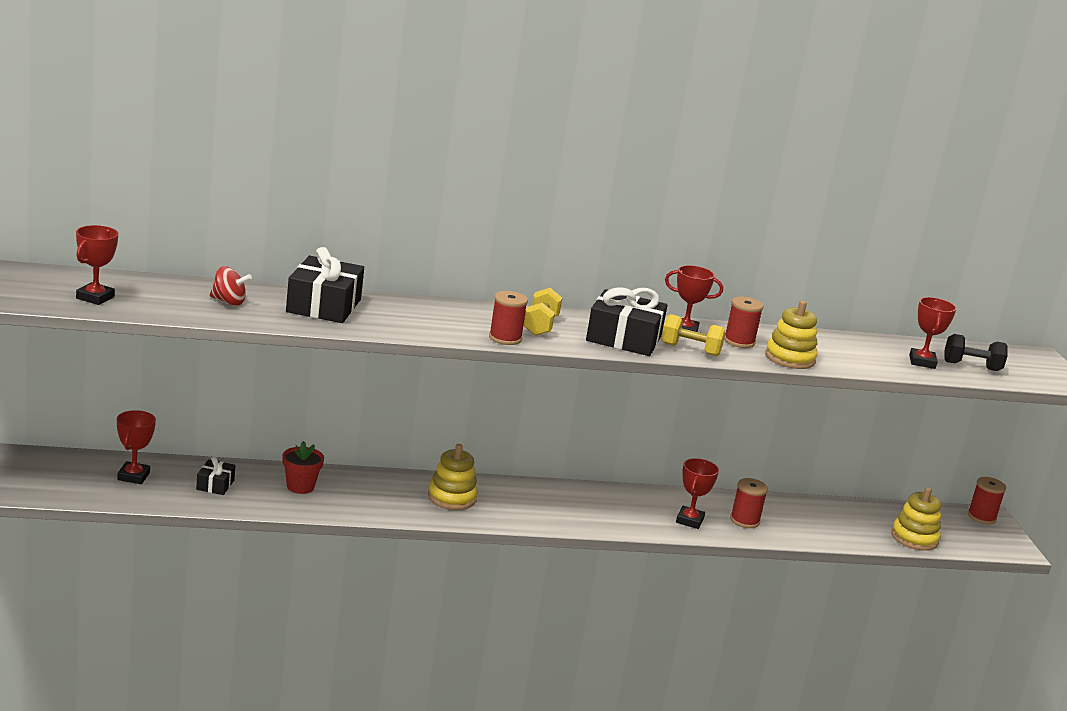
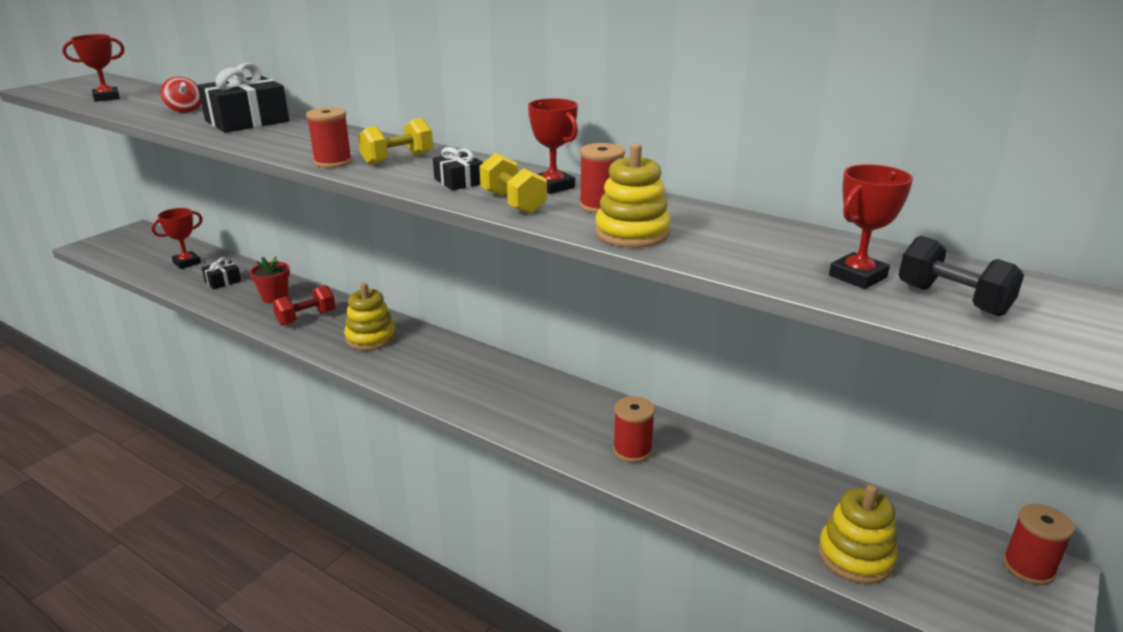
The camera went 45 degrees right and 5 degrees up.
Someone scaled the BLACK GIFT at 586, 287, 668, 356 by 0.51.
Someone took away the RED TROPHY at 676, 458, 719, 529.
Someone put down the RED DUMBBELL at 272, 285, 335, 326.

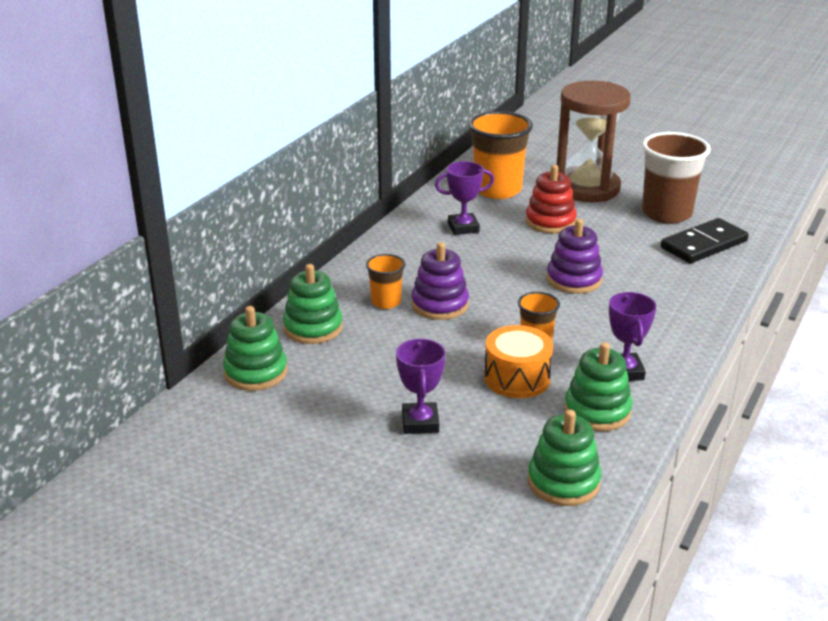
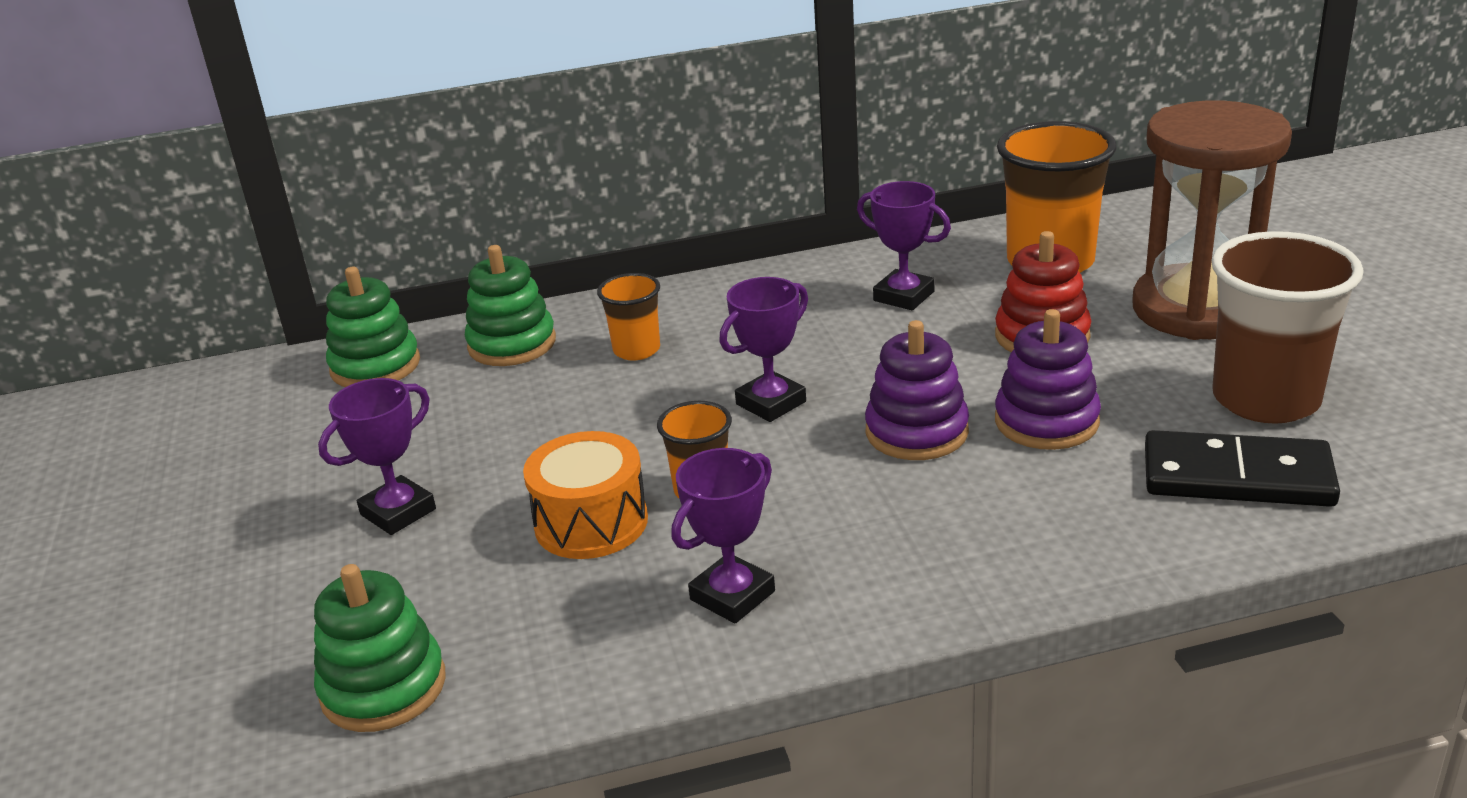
The camera went 50 degrees right and 0 degrees up.
Someone carried the PURPLE STACKING TOY from 411, 242, 469, 320 to 995, 309, 1101, 450.
Someone took away the GREEN STACKING TOY at 564, 342, 632, 431.
Someone put down the PURPLE TROPHY at 719, 277, 808, 422.

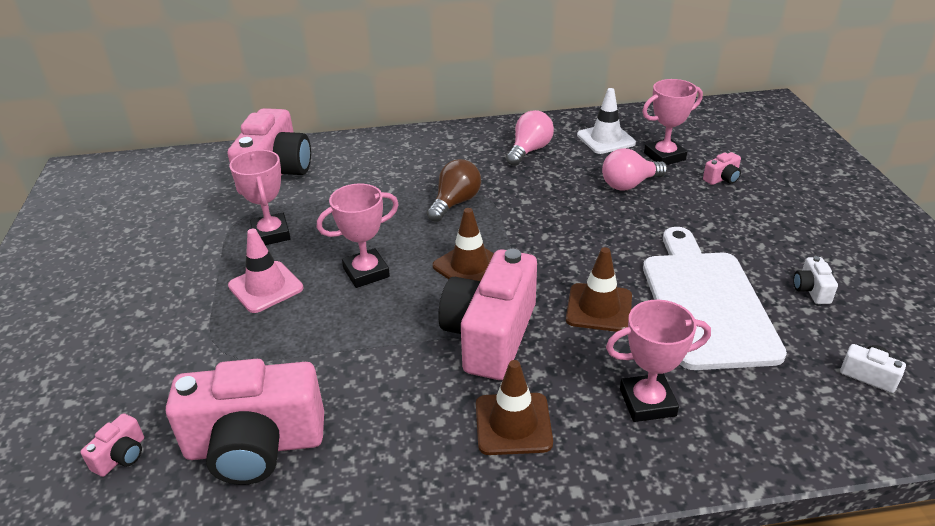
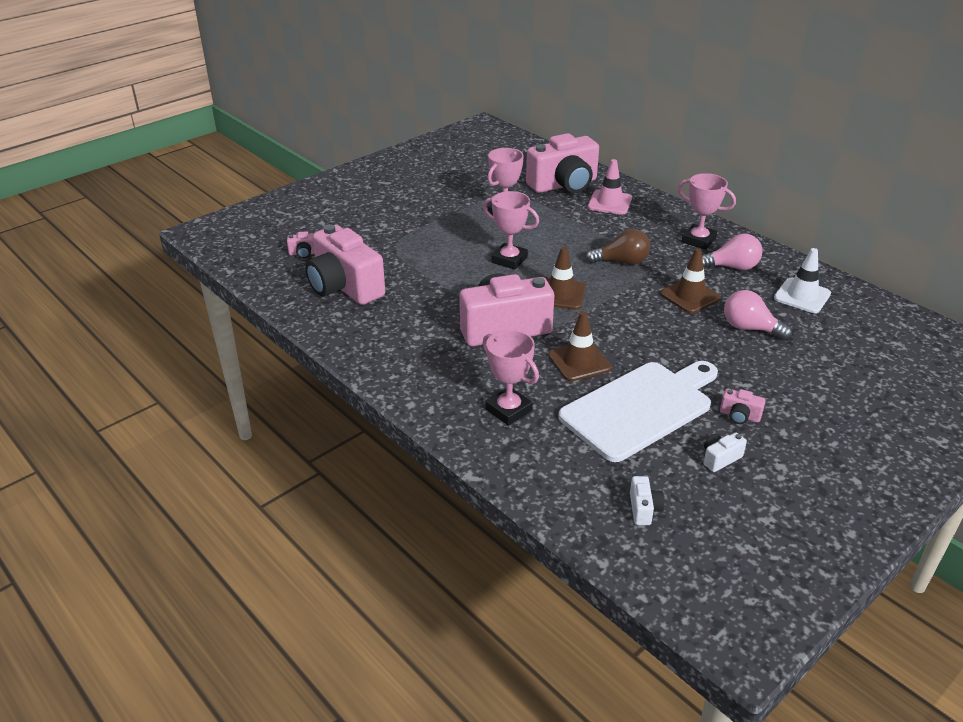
The camera went 55 degrees right and 0 degrees up.
Someone carried the PINK TRAFFIC CONE from 228, 229, 303, 313 to 588, 159, 632, 215.
Someone carried the BROWN TRAFFIC CONE from 476, 360, 553, 455 to 660, 248, 721, 313.
Someone carried the PINK TROPHY from 642, 79, 703, 165 to 678, 173, 736, 250.
Someone carried the PINK CAMERA from 703, 152, 741, 185 to 720, 388, 766, 424.

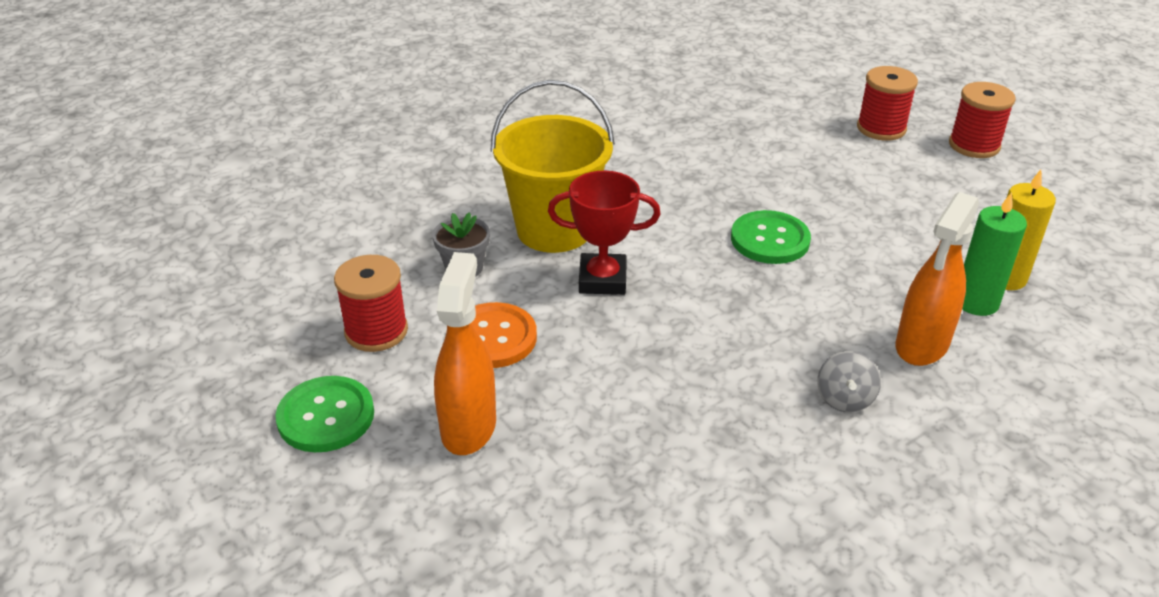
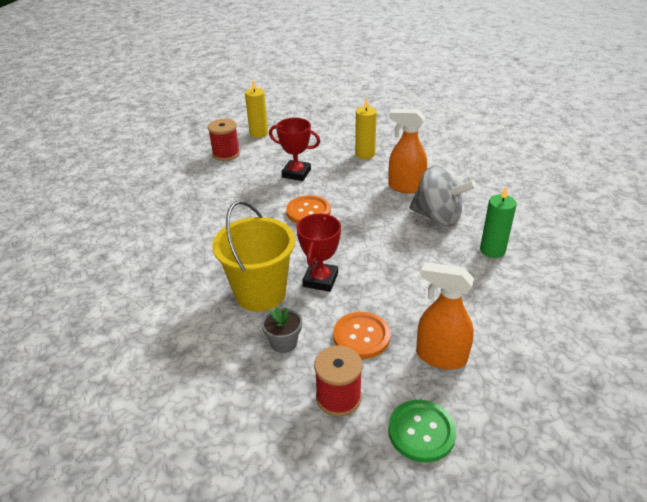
The camera went 75 degrees left and 0 degrees up.
Someone repainted the GREEN BUTTON at 731, 210, 811, 264, which became the ORANGE BUTTON at 286, 195, 331, 224.
Someone scaled the GREY SPINNING TOP at 817, 351, 881, 412 by 2.08.
Someone rotated the ORANGE SPRAY BOTTLE at 895, 192, 979, 366 by 150 degrees clockwise.
Someone swapped the RED SPOOL at 949, 82, 1015, 158 for the YELLOW CANDLE at 245, 80, 268, 138.
Someone carried the GREEN CANDLE from 962, 192, 1027, 316 to 480, 187, 517, 258.
Someone put down the RED TROPHY at 269, 118, 320, 181.

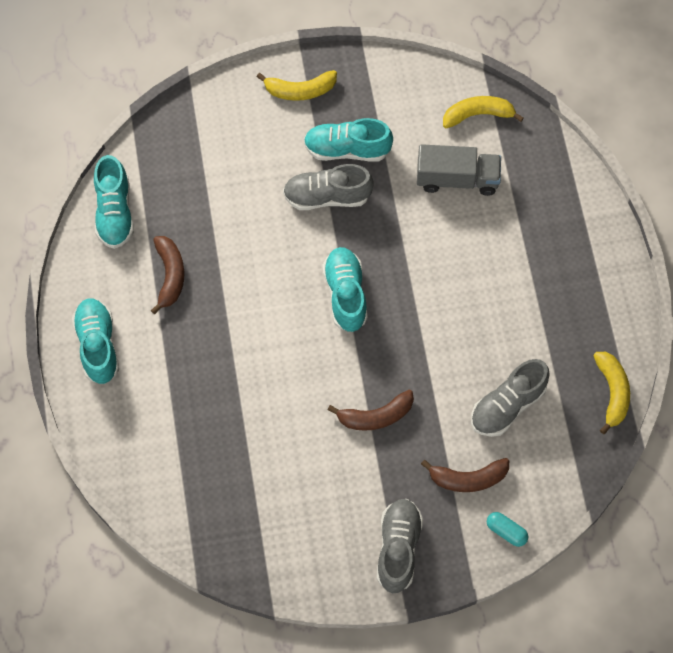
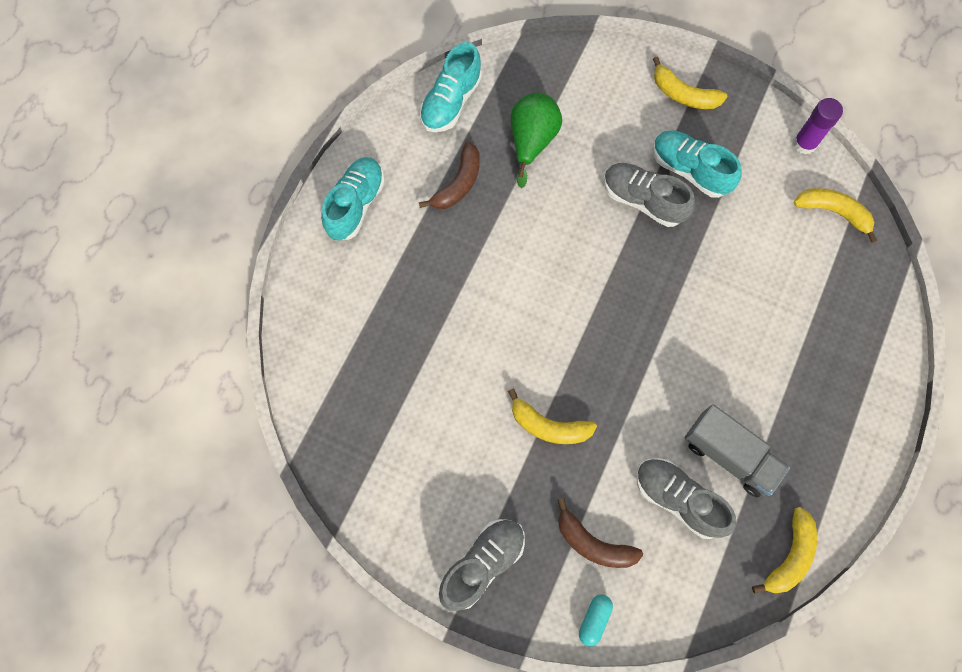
The camera went 35 degrees right and 5 degrees up.
Someone took away the TURQUOISE SHOE at 323, 247, 368, 332.
Someone repainted the BROWN BANANA at 328, 390, 414, 431, which became the YELLOW BANANA at 508, 389, 597, 444.
Someone carried the GREY TRUCK from 417, 144, 501, 196 to 684, 404, 790, 497.
Someone rotated the GREY SHOE at 471, 359, 550, 437 by 45 degrees clockwise.
Someone rotated the TURQUOISE CAPSULE at 487, 512, 528, 547 by 45 degrees clockwise.
Someone put down the GREEN PEAR at 511, 93, 562, 188.
Someone put down the PURPLE GLUE STICK at 793, 98, 843, 155.

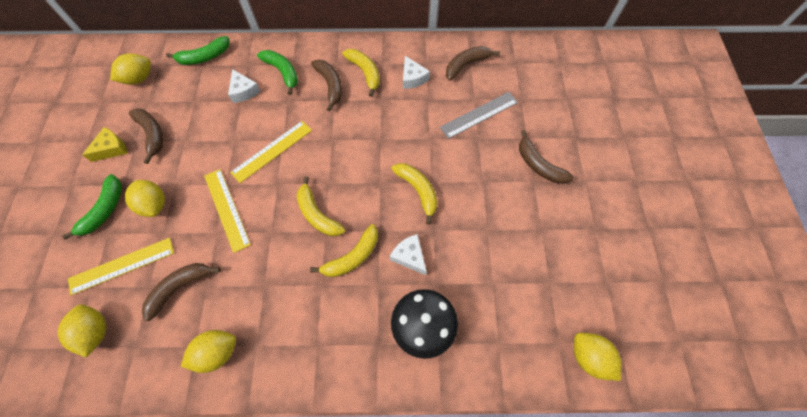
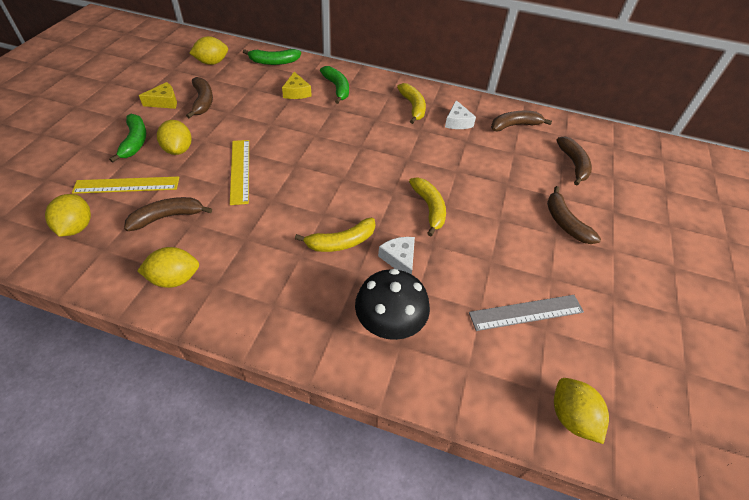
The camera went 15 degrees right and 15 degrees down.
Someone rotated the GREEN BANANA at 62, 174, 122, 239 by 45 degrees counterclockwise.
Someone repainted the WHITE CHEESE at 228, 69, 260, 103, which became the YELLOW CHEESE at 282, 72, 312, 99.
Someone took away the YELLOW RULER at 230, 121, 312, 183.
Someone took away the YELLOW BANANA at 297, 176, 345, 236.
Someone carried the BROWN BANANA from 311, 59, 342, 111 to 556, 137, 592, 185.
Someone carried the GREY RULER from 440, 92, 518, 139 to 469, 295, 584, 331.

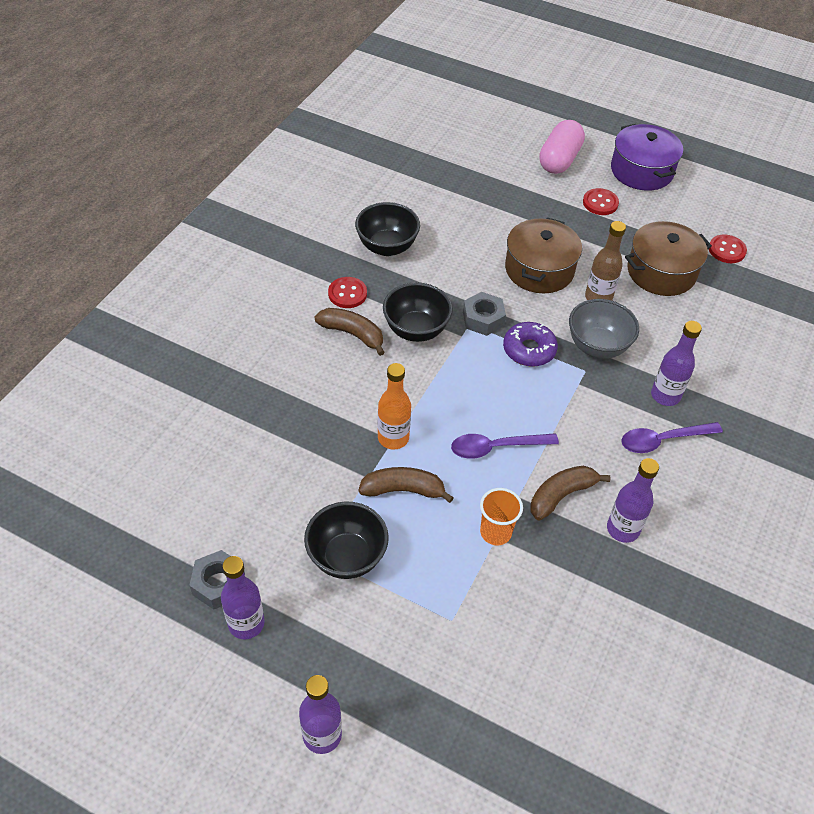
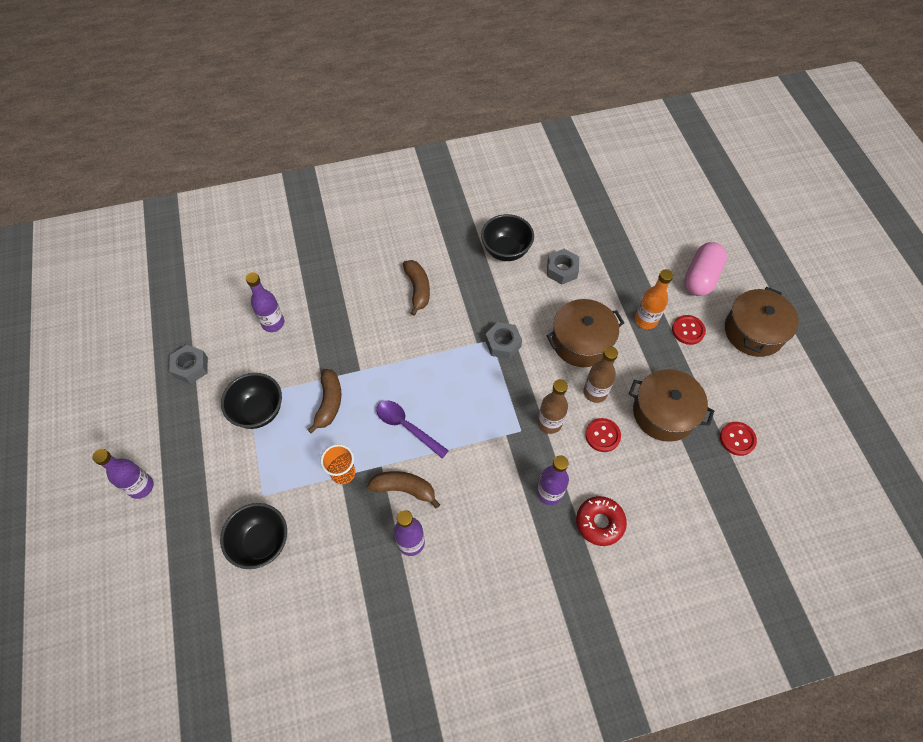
The camera went 50 degrees right and 10 degrees up.
Someone carried the PURPLE BOTTLE from 221, 556, 265, 639 to 246, 272, 284, 332.
Someone carried the RED BUTTON from 328, 277, 367, 308 to 585, 418, 621, 452.
Someone rotated the BROWN BANANA at 358, 467, 454, 503 by 45 degrees clockwise.
Someone carried the ORANGE BOTTLE from 378, 363, 411, 450 to 635, 269, 673, 329.
Someone carried the BLACK BOWL from 383, 282, 453, 342 to 220, 503, 287, 569.
Someone took away the PURPLE DONUT at 503, 322, 558, 367.
Someone rotated the PINK CAPSULE at 539, 120, 585, 174 by 45 degrees counterclockwise.
Someone swapped the GREY BOWL at 569, 299, 639, 359 for the BROWN BOTTLE at 538, 379, 568, 434.
Someone repainted the PURPLE POT at 611, 124, 683, 191, which became the BROWN POT at 725, 287, 799, 357.
Someone took away the PURPLE SPOON at 621, 422, 723, 453.
Someone put down the GREY NUT at 547, 249, 579, 285.
Someone put down the RED DONUT at 576, 496, 627, 546.

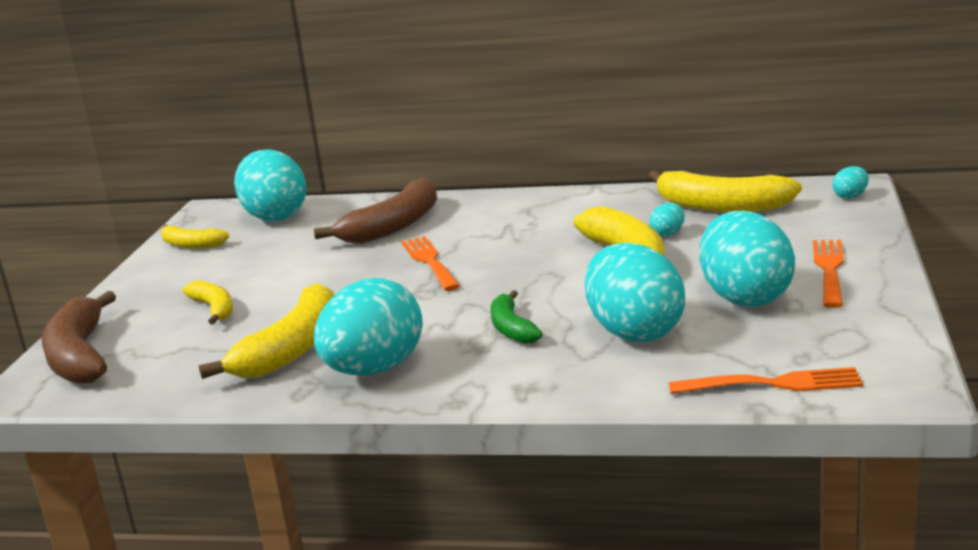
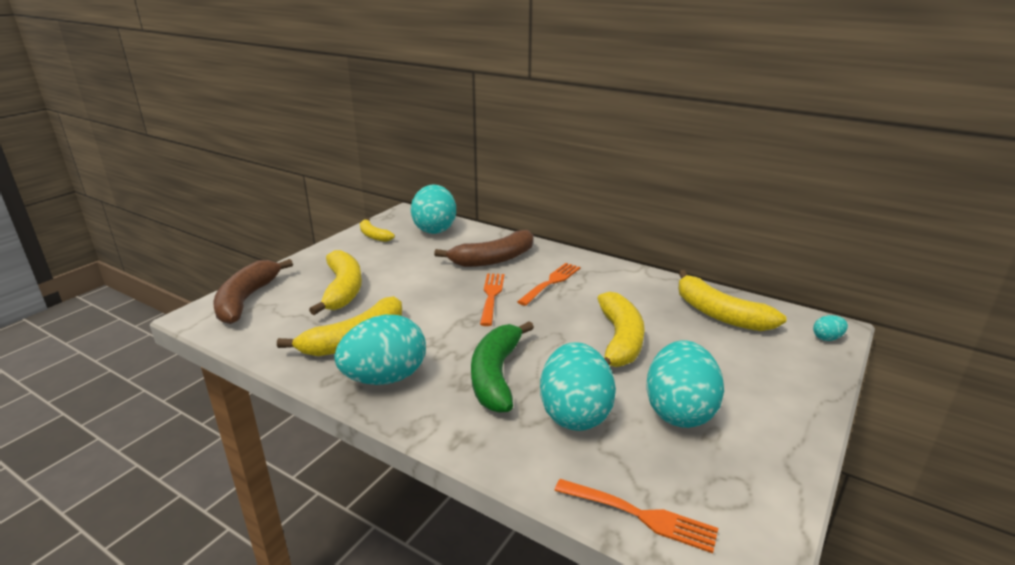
The camera went 20 degrees right and 5 degrees up.
Someone scaled the YELLOW BANANA at 183, 280, 233, 325 by 1.77.
Someone scaled the GREEN BANANA at 490, 290, 543, 344 by 1.77.
Someone took away the TURQUOISE EGG at 649, 203, 685, 237.
Someone carried the ORANGE FORK from 813, 240, 844, 308 to 517, 263, 581, 306.

